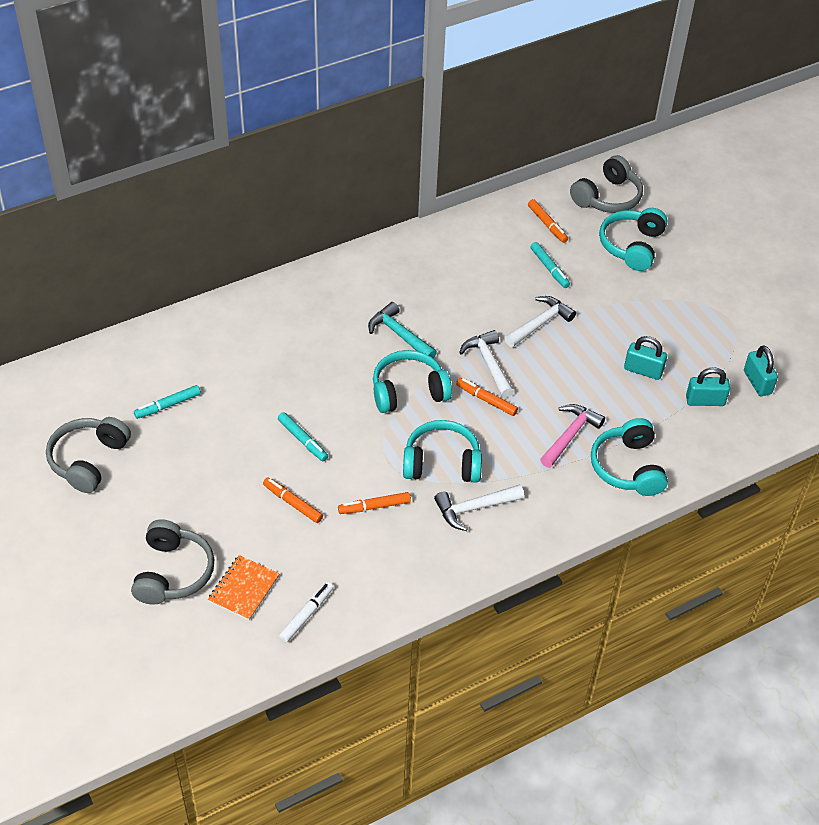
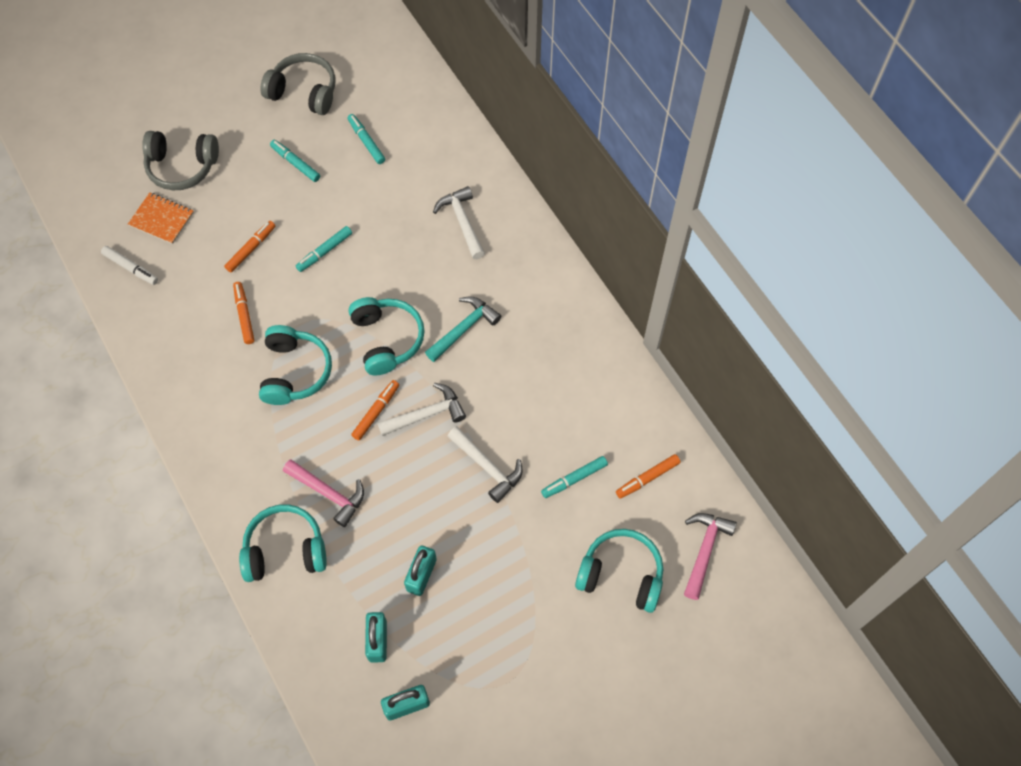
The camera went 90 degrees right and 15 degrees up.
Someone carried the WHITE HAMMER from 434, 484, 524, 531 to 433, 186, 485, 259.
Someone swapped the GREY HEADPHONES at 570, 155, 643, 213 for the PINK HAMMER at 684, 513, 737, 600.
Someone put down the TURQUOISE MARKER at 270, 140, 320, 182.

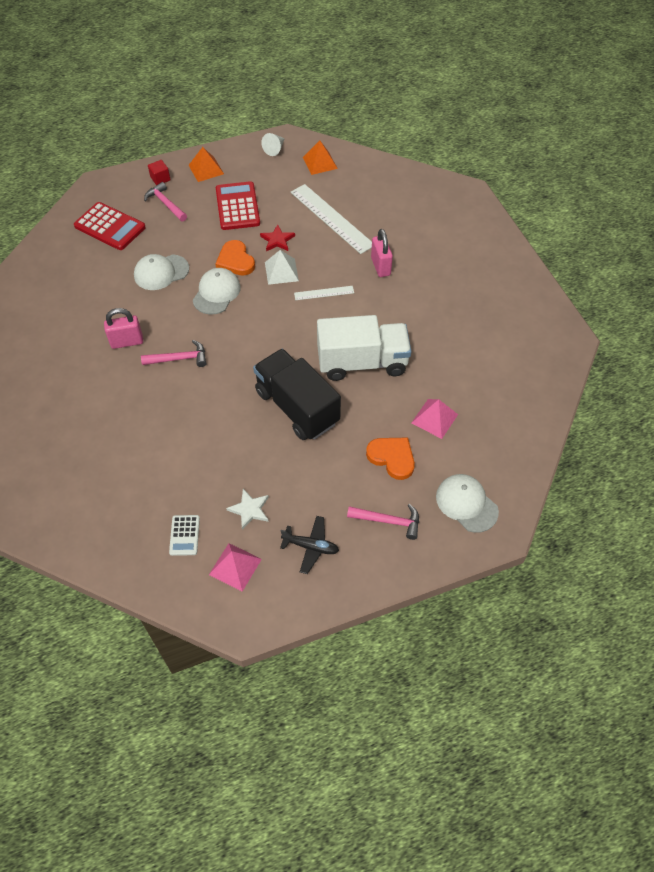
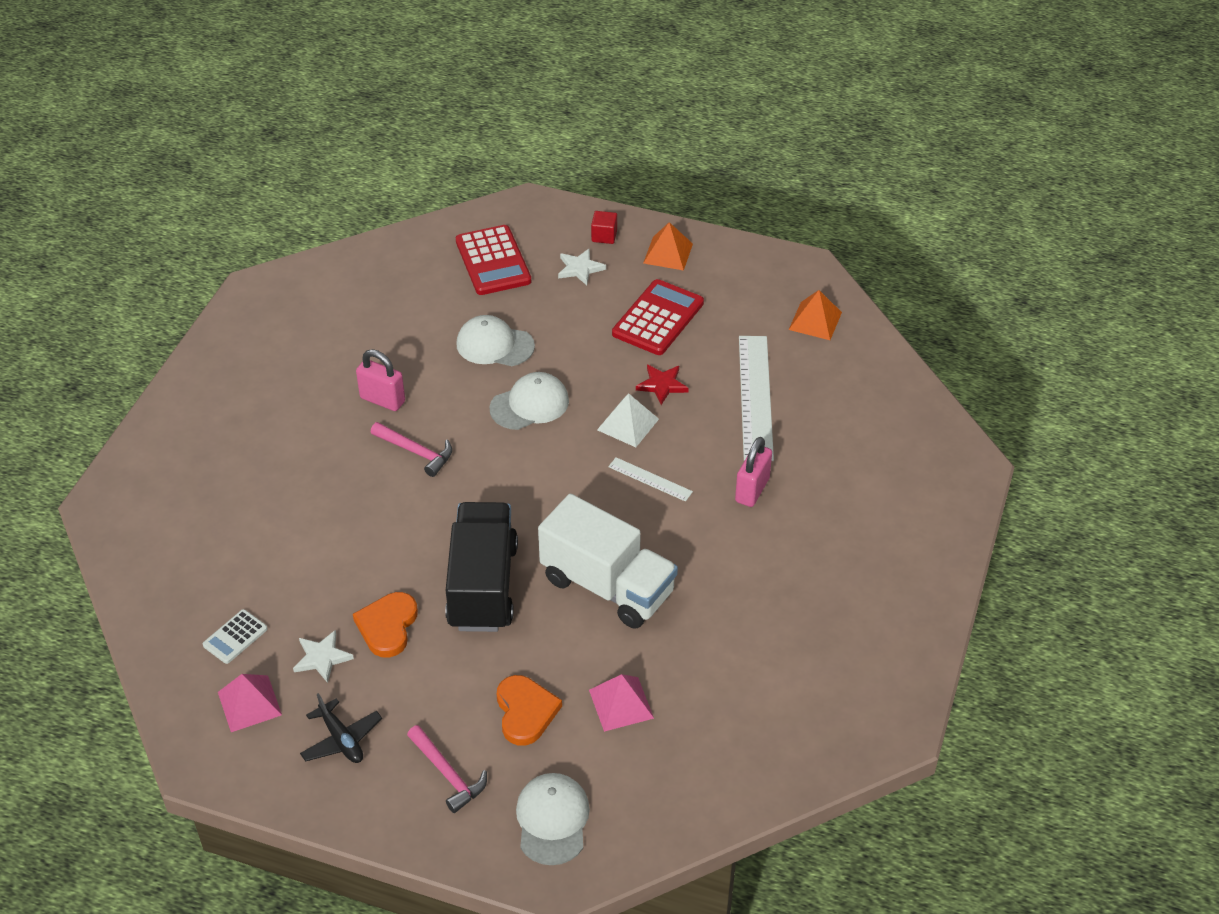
The camera went 40 degrees right and 10 degrees down.
Someone swapped the PINK HAMMER at 144, 182, 187, 222 for the WHITE STAR at 558, 249, 606, 285.
Someone carried the ORANGE HEART from 215, 240, 255, 276 to 353, 592, 418, 658.
Someone took away the WHITE CONE at 261, 133, 285, 156.

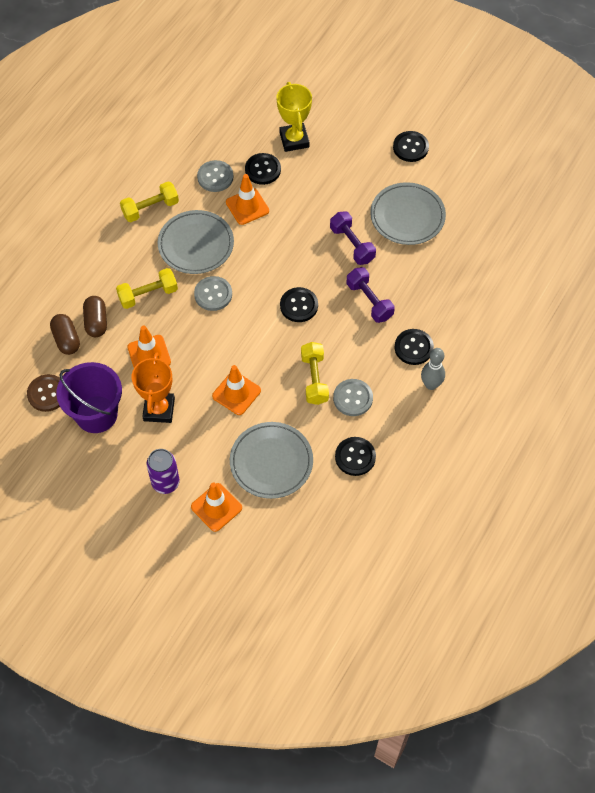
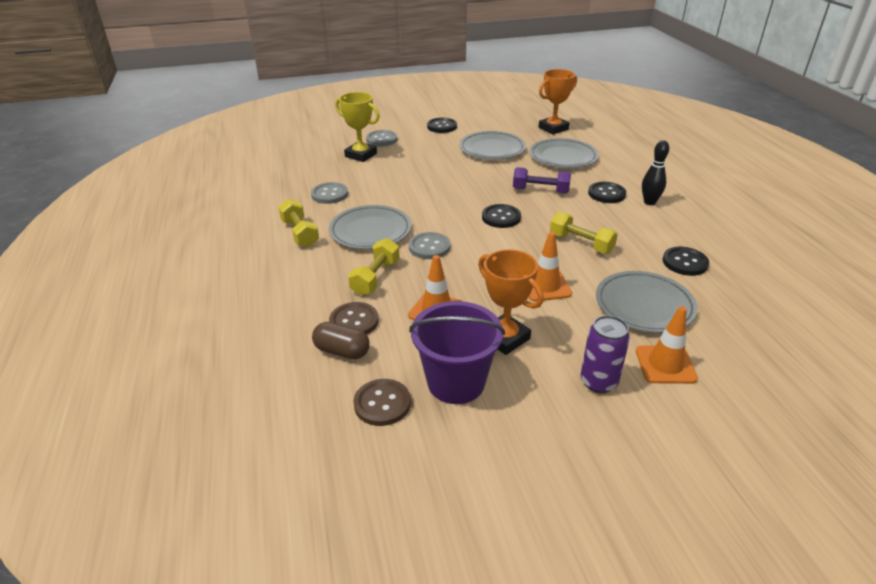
The camera went 45 degrees left and 25 degrees down.
Someone swapped the BROWN CAPSULE at 83, 296, 107, 337 for the BROWN BUTTON at 329, 302, 379, 335.
Someone rotated the YELLOW DUMBBELL at 120, 182, 179, 222 by 45 degrees counterclockwise.
Someone took away the ORANGE TRAFFIC CONE at 226, 174, 269, 225.
Someone took away the BLACK BUTTON at 245, 153, 281, 185.
Someone took away the PURPLE DUMBBELL at 330, 211, 376, 265.
Someone carried the GREY BUTTON from 333, 379, 373, 416 to 366, 130, 397, 146.
Someone repainted the GREY BOWLING PIN at 421, 348, 445, 390, which became the BLACK BOWLING PIN at 642, 140, 669, 205.
Someone put down the GREY PLATE at 530, 138, 599, 168.
Someone put down the ORANGE TROPHY at 539, 69, 577, 134.

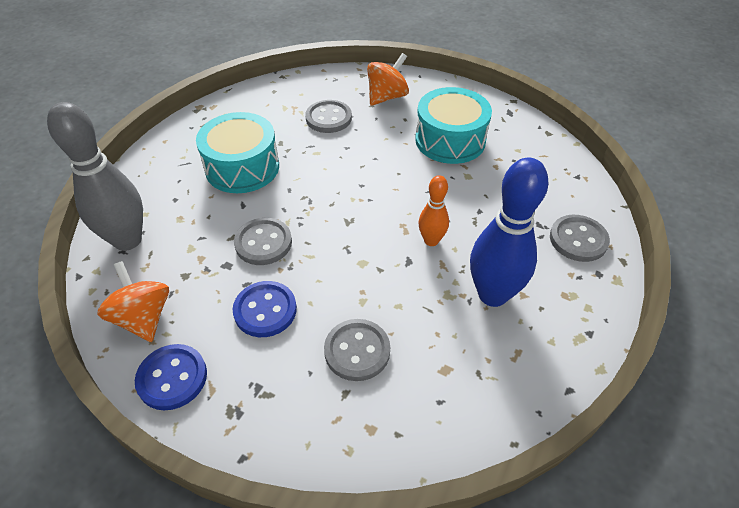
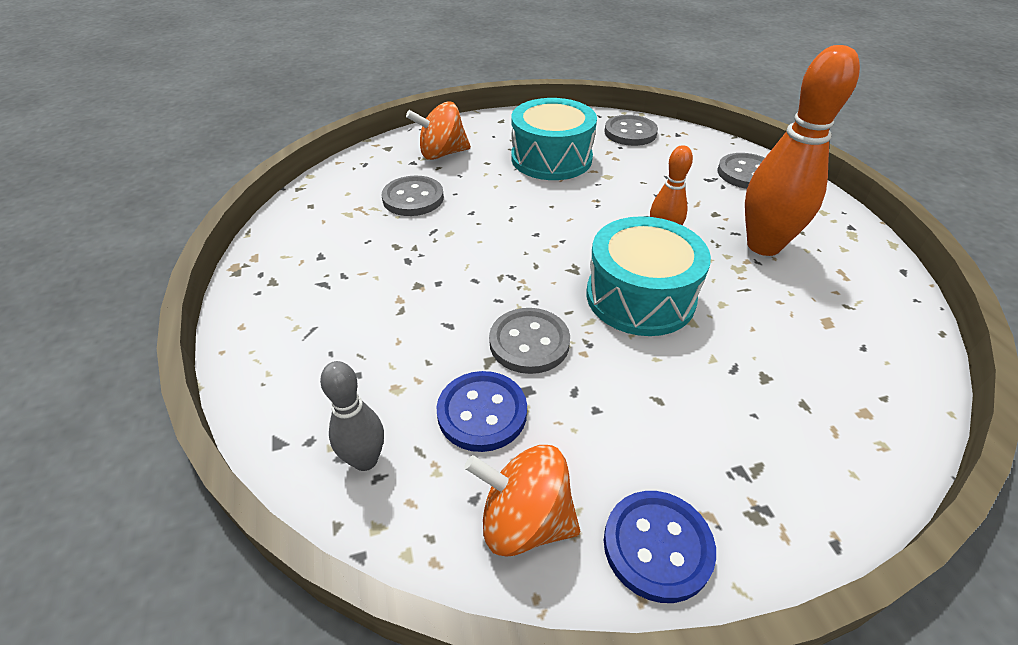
The camera went 45 degrees left and 5 degrees down.
Someone scaled the GREY BOWLING PIN at 47, 102, 143, 251 by 0.53.
Someone carried the TURQUOISE DRUM from 196, 112, 279, 193 to 587, 216, 711, 336.
Someone carried the BLUE BUTTON from 233, 281, 297, 337 to 436, 371, 527, 452.
Someone carried the GREY BUTTON from 324, 319, 390, 381 to 604, 115, 658, 146.
Someone rotated the ORANGE SPINNING TOP at 367, 53, 409, 106 by 105 degrees counterclockwise.
Someone repainted the BLUE BOWLING PIN at 470, 157, 548, 307, which became the ORANGE BOWLING PIN at 745, 45, 860, 256.

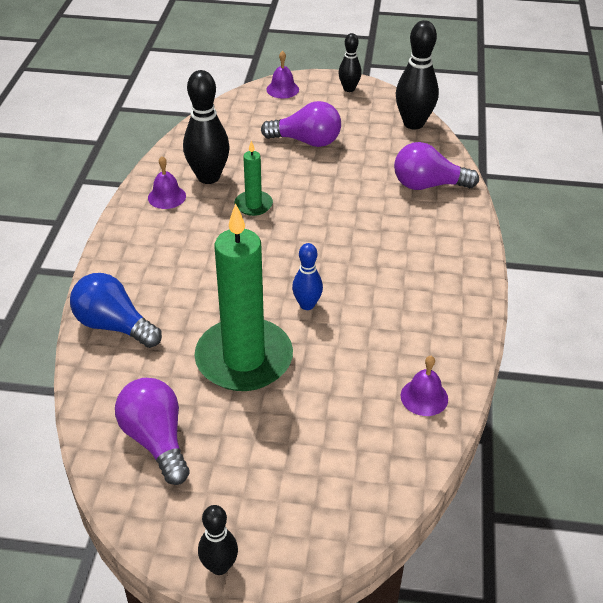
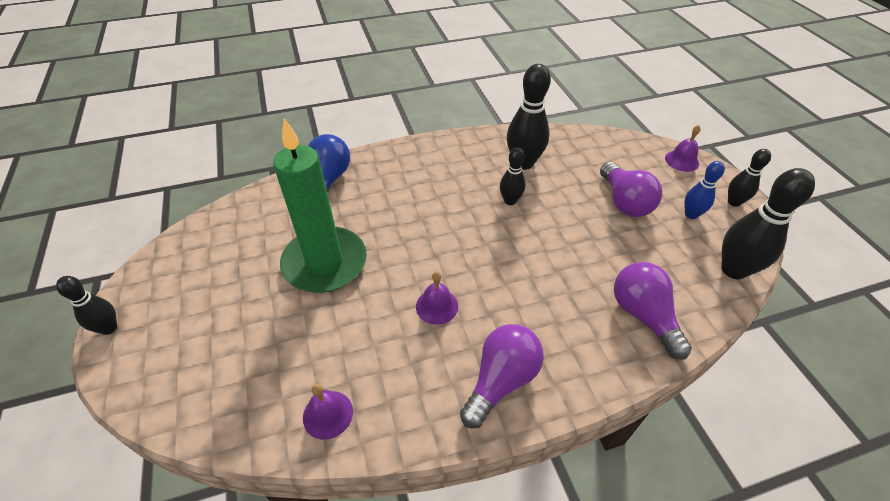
The camera went 65 degrees right and 5 degrees up.
Someone carried the PURPLE LIGHT BULB from 115, 378, 190, 485 to 460, 324, 544, 429.
Someone carried the PURPLE BELL from 148, 156, 186, 209 to 416, 272, 458, 325.
Someone swapped the GREEN CANDLE at 234, 140, 273, 216 for the BLACK BOWLING PIN at 500, 147, 525, 205.
Someone carried the BLUE BOWLING PIN from 292, 243, 323, 310 to 684, 161, 725, 219.

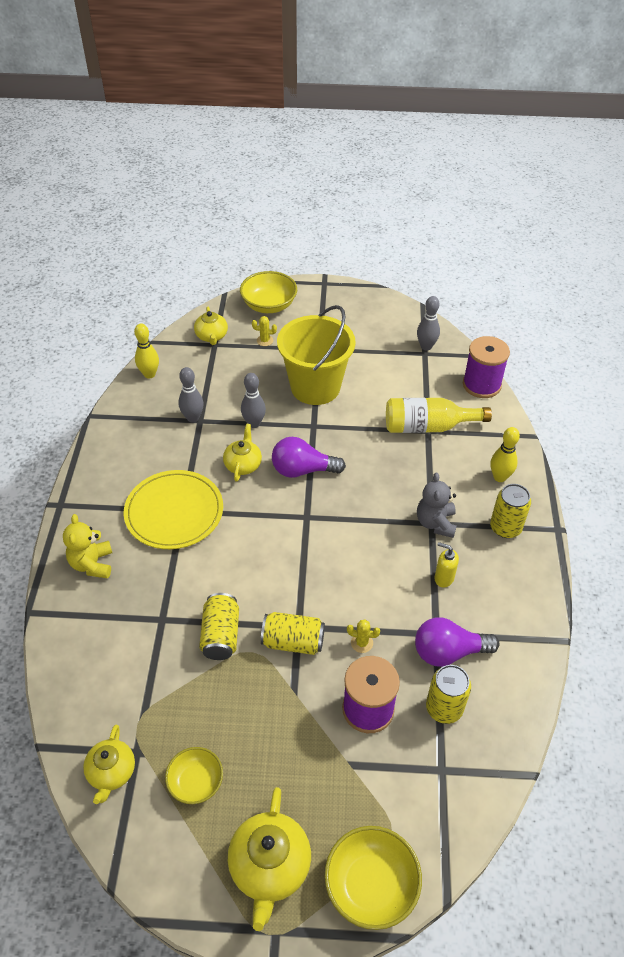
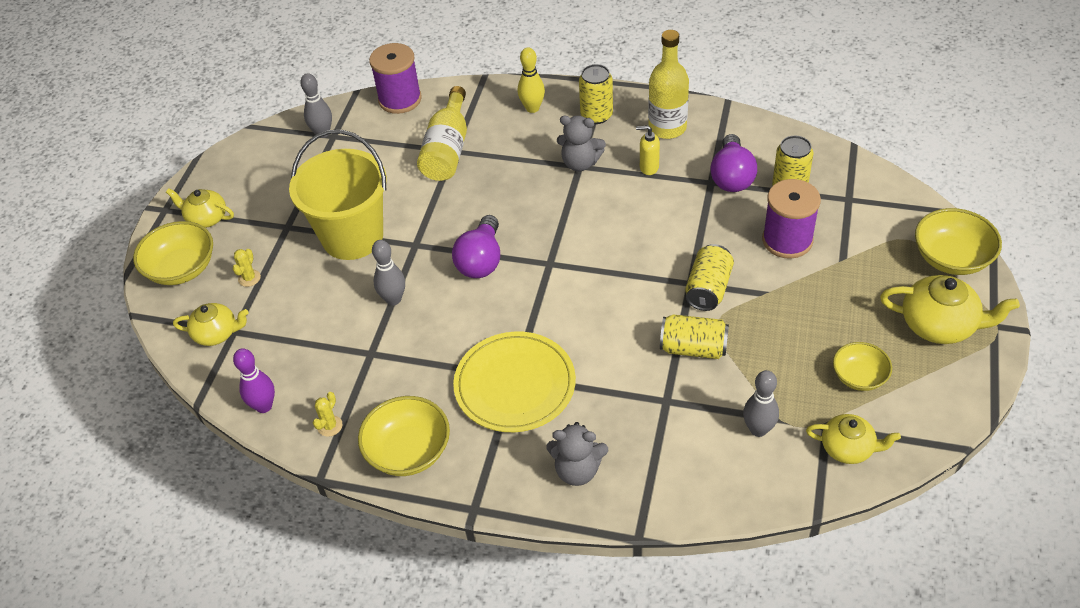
The camera went 75 degrees left and 0 degrees up.
Someone repainted the YELLOW TEDDY BEAR at 63, 514, 112, 579, which became the GREY TEDDY BEAR at 546, 422, 608, 486.
Someone repainted the YELLOW BOWLING PIN at 134, 324, 159, 379, which became the PURPLE BOWLING PIN at 233, 348, 275, 413.
Someone carried the GREY BOWLING PIN from 178, 367, 204, 423 to 743, 370, 779, 437.
Someone carried the YELLOW TEAPOT from 223, 424, 262, 482 to 166, 188, 234, 228.
Someone carried the YELLOW CACTUS from 347, 620, 380, 653 to 313, 392, 342, 437.
Someone rotated the YELLOW SOAP DISPENSER at 435, 542, 459, 587 by 60 degrees clockwise.
Someone put down the YELLOW BOWL at 358, 396, 450, 476.
Someone put down the YELLOW BOTTLE at 648, 30, 689, 139.

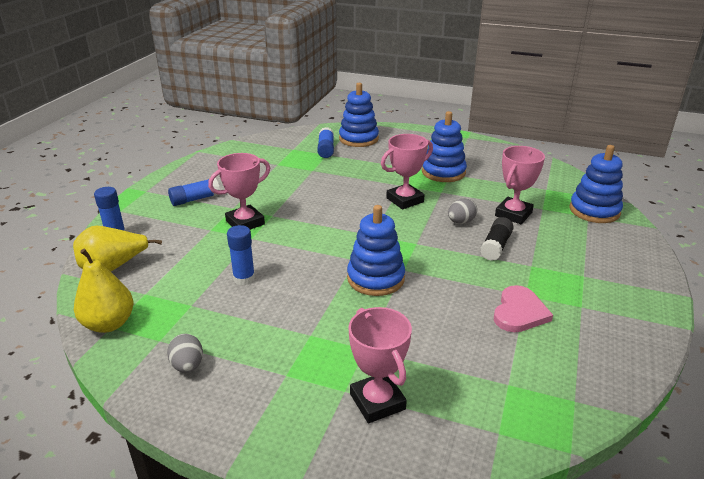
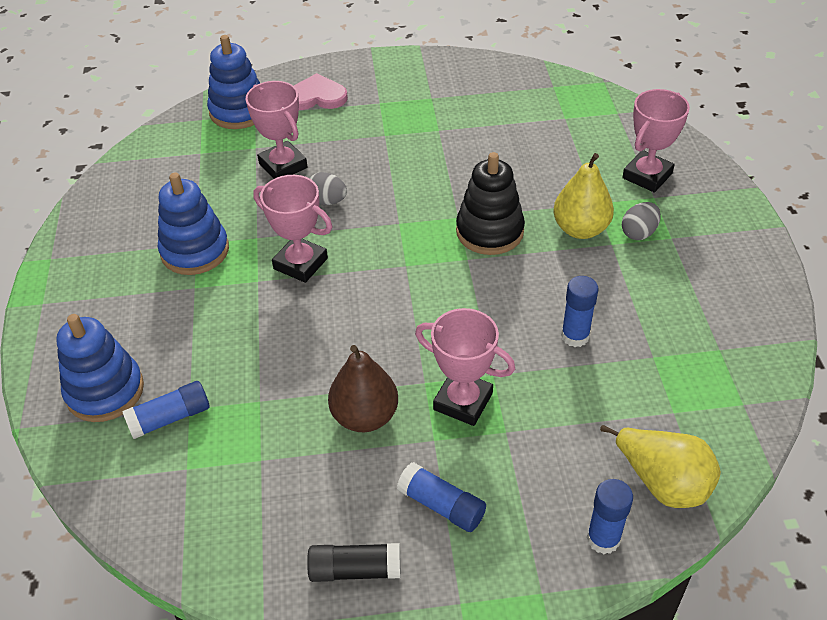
The camera went 115 degrees left and 15 degrees up.
Someone carried the YELLOW PEAR from 74, 248, 133, 333 to 553, 153, 614, 239.
Someone carried the GREY EGG from 167, 334, 203, 373 to 622, 202, 661, 240.
Someone repainted the BLUE STACKING TOY at 347, 205, 405, 296, which became the BLACK STACKING TOY at 456, 152, 525, 255.
Someone carried the BLACK GLUE STICK from 480, 217, 514, 261 to 307, 543, 401, 582.
Someone carried the PINK HEART from 494, 285, 553, 332 to 294, 73, 348, 110.
Someone rotated the PINK TROPHY at 495, 146, 545, 224 by 45 degrees clockwise.
Someone put down the BROWN PEAR at 328, 345, 398, 432.

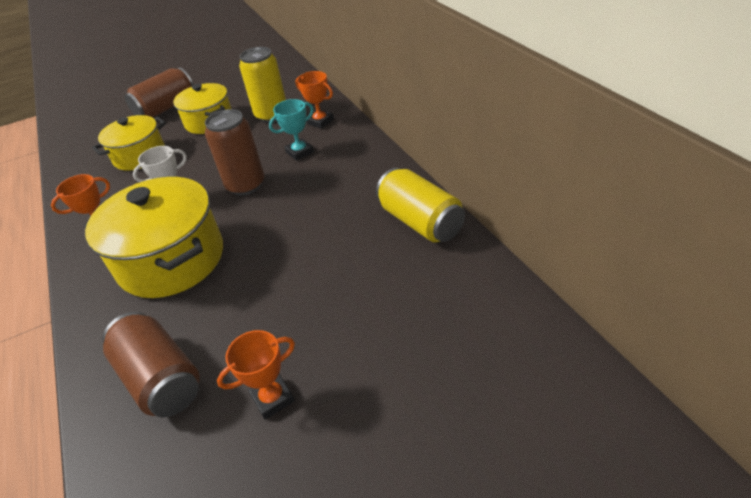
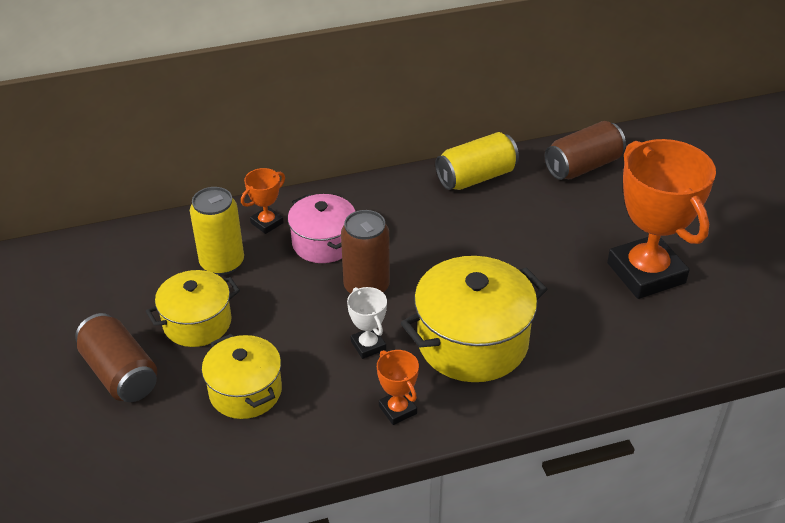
The camera went 85 degrees left and 0 degrees up.
Someone carried the BROWN CAN from 102, 312, 200, 417 to 545, 121, 626, 180.
Someone scaled the ORANGE TROPHY at 217, 330, 295, 419 by 2.28.
Someone swapped the TURQUOISE TROPHY at 269, 99, 314, 161 for the PINK POT at 288, 194, 355, 263.

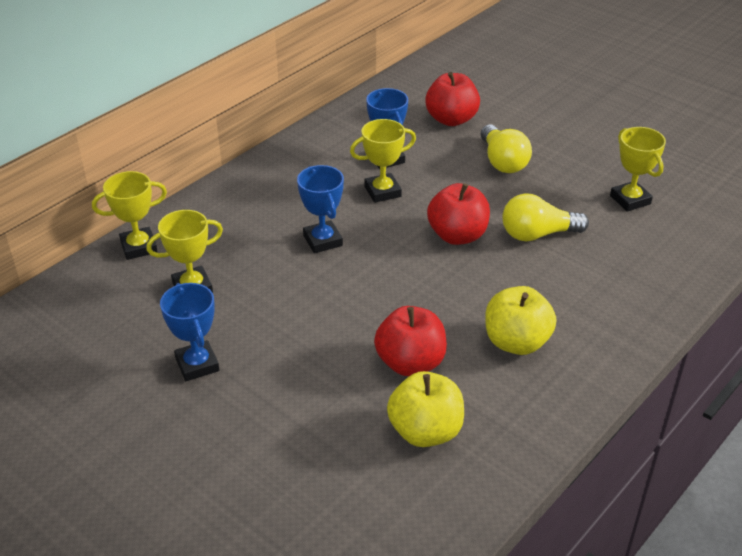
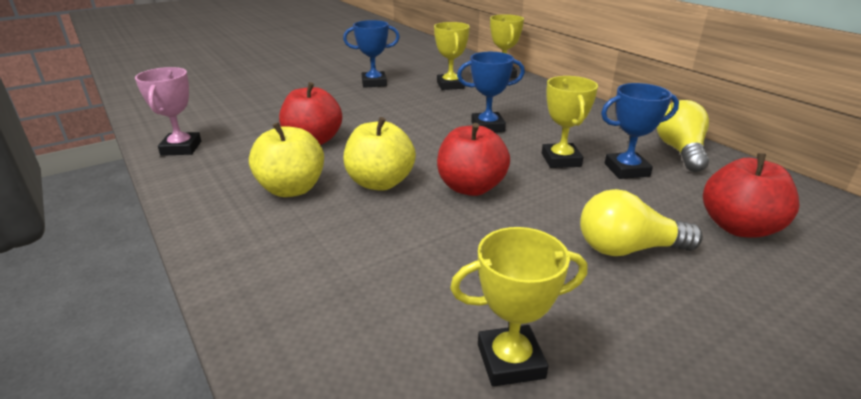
The camera went 105 degrees right and 10 degrees down.
Someone carried the YELLOW APPLE from 387, 371, 464, 447 to 343, 117, 416, 191.
Someone carried the YELLOW LIGHT BULB from 502, 193, 589, 242 to 657, 100, 709, 172.
Someone put down the PINK TROPHY at 135, 67, 201, 156.

